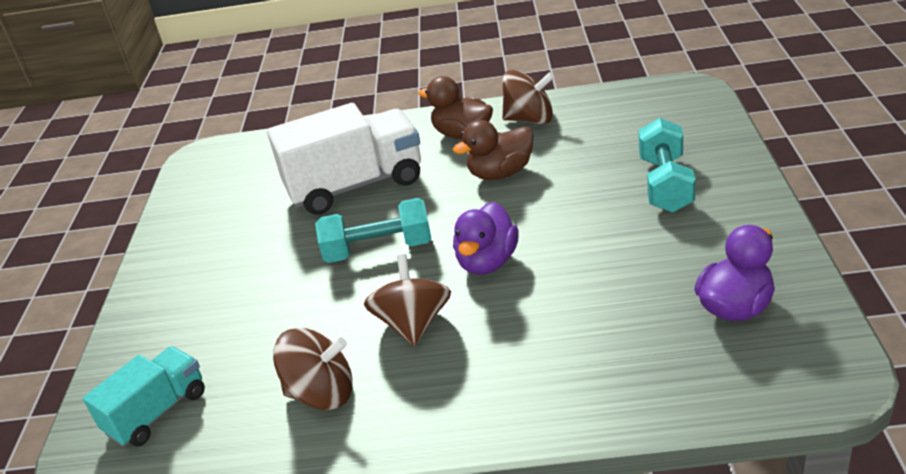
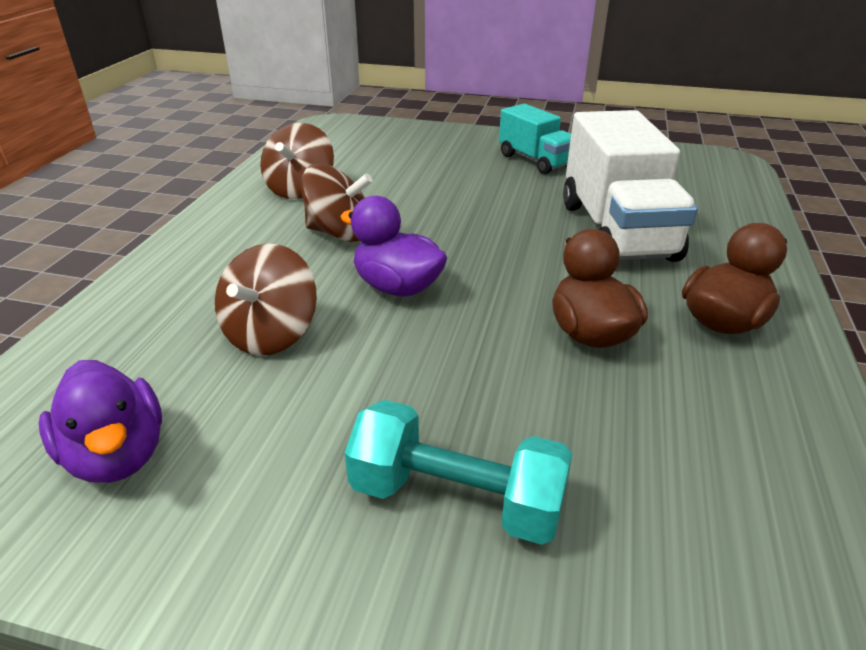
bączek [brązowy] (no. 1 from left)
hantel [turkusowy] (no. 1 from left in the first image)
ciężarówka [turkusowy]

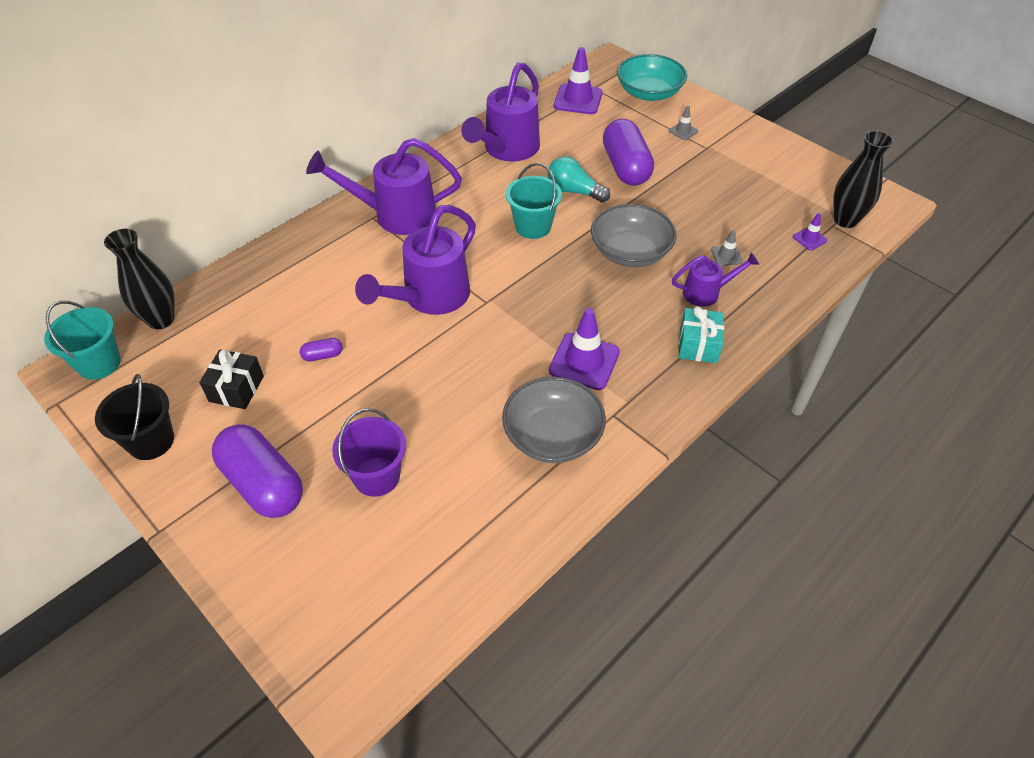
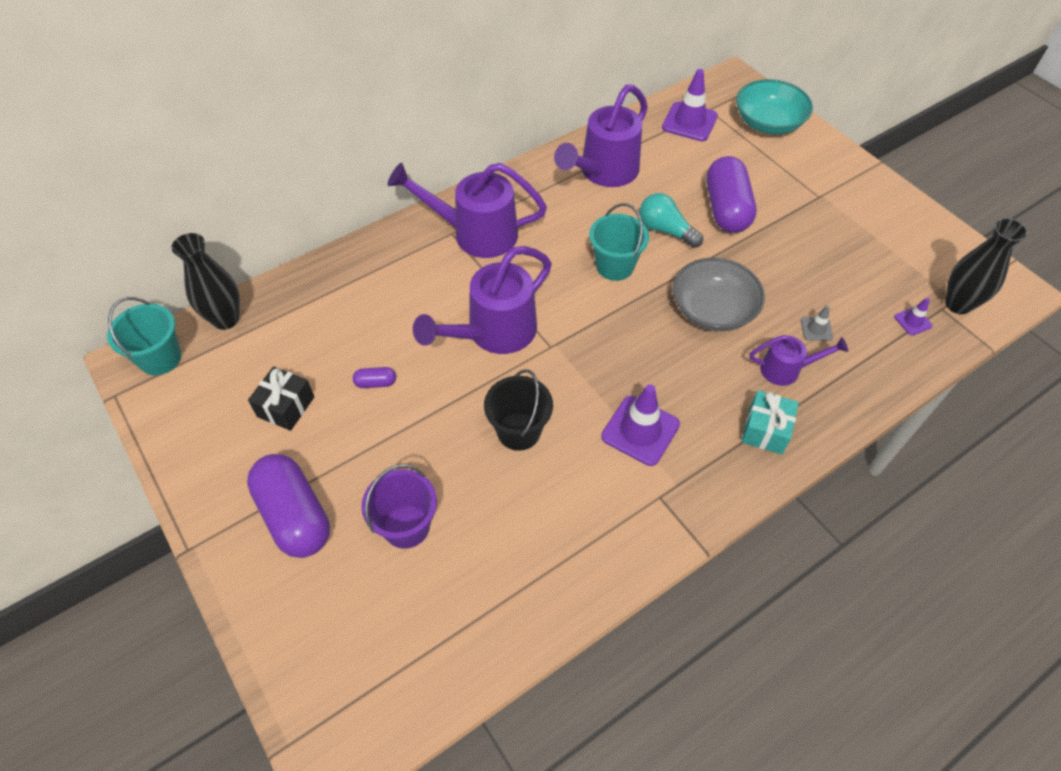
pachołek [szary] (no. 1 from left in the first image)
wiadro [czarny]
miska [szary] (no. 1 from left in the first image)

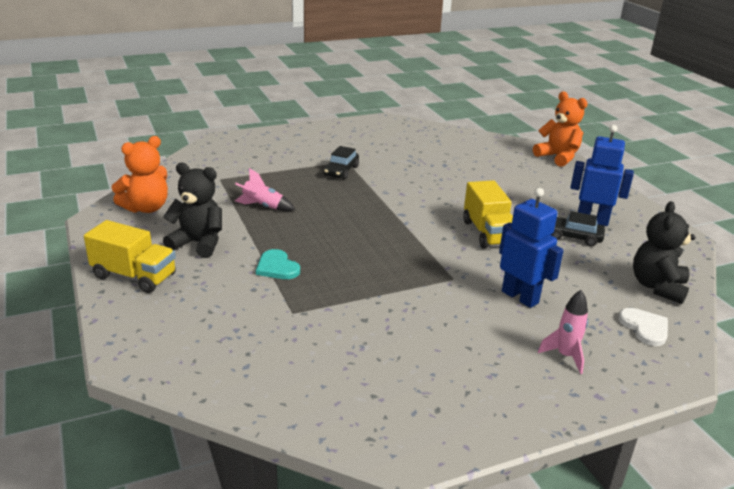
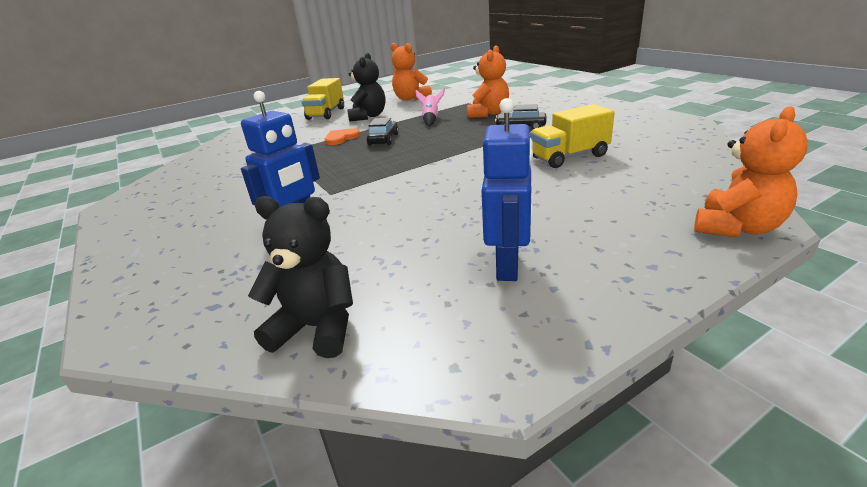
ciężarówka [żółty] (no. 2 from left)
samochód [czarny] (no. 1 from left)
serce [pomarańczowy]
rakieta [różowy] (no. 2 from left in the first image)
serce [biały]
miś [pomarańczowy] (no. 2 from left)

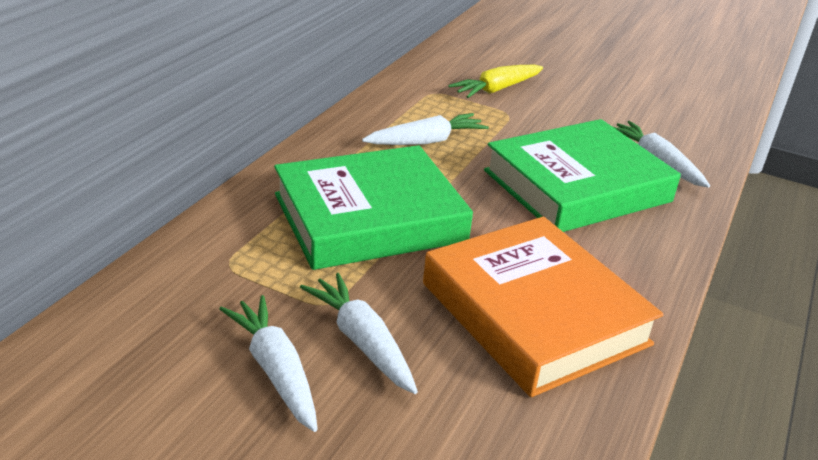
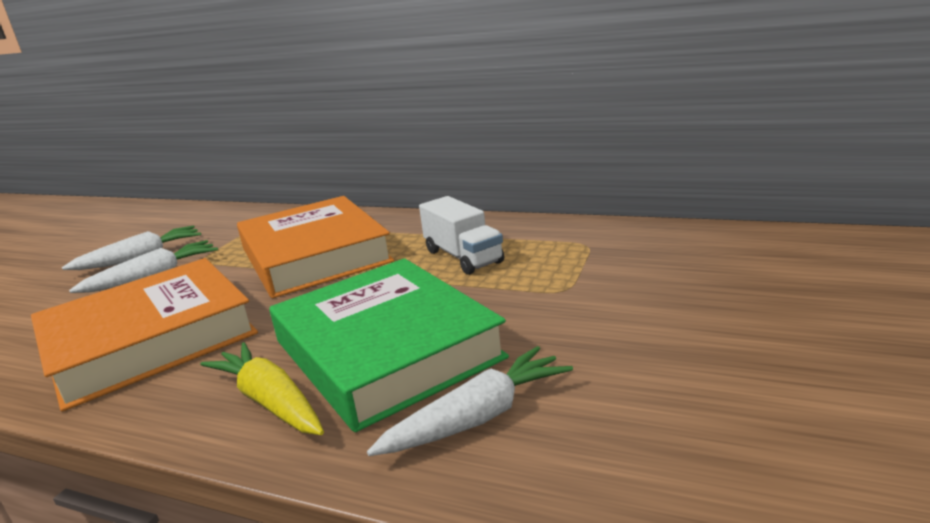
marchewka [żółty]
ciężarówka [biały]
książka [pomarańczowy] (no. 2 from left)

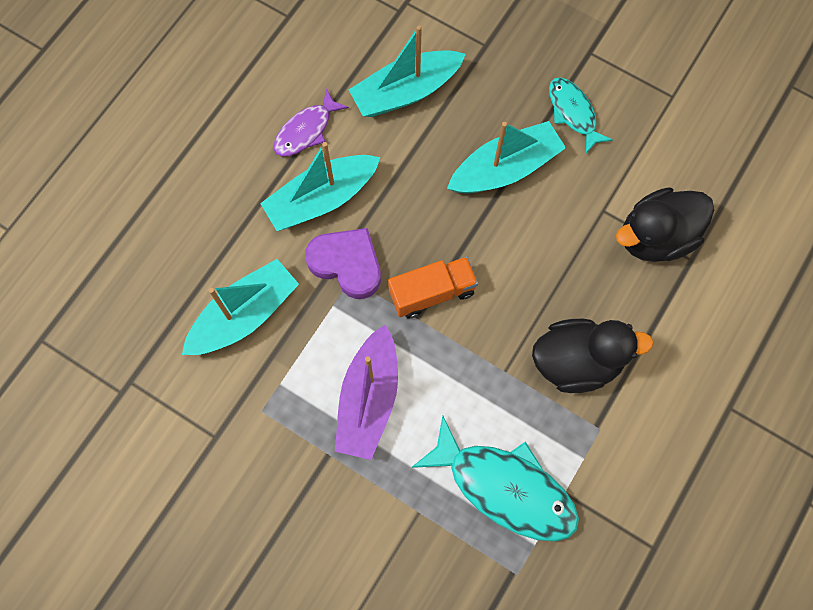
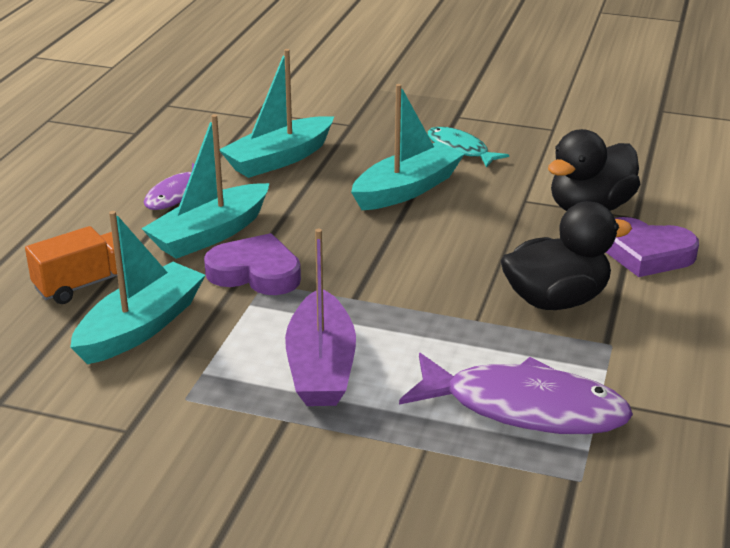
ciężarówka [pomarańczowy]
ryba [fioletowy] (no. 2 from left)
serce [fioletowy] (no. 2 from left)

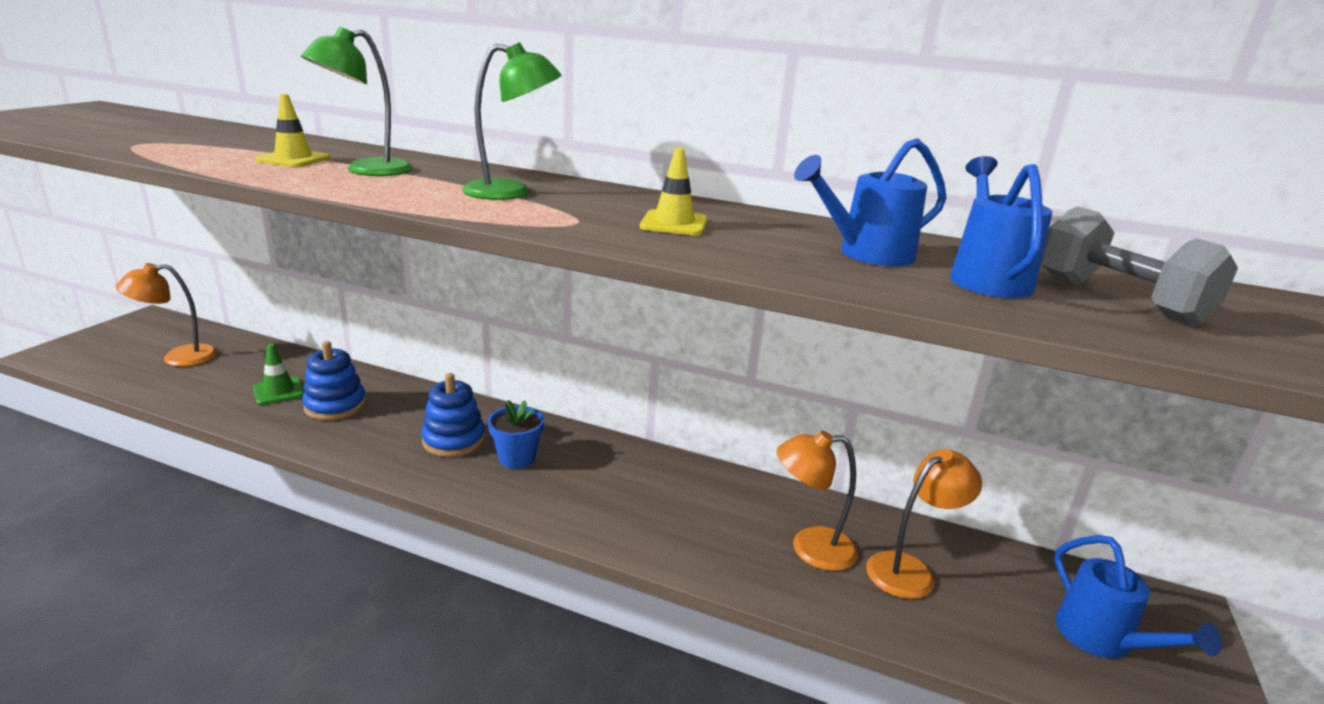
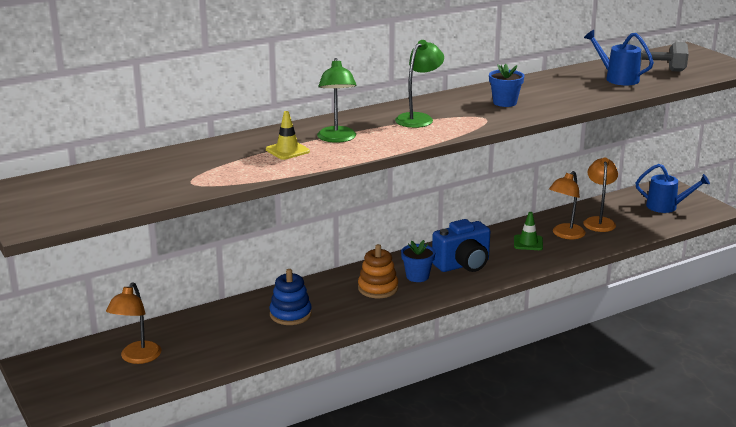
konewka [niebieski] (no. 1 from left in the first image)
doniczka [niebieski] (no. 2 from left)
pachołek [zielony]
zabawka nakładanka [pomarańczowy]
aparat fotograficzny [niebieski]

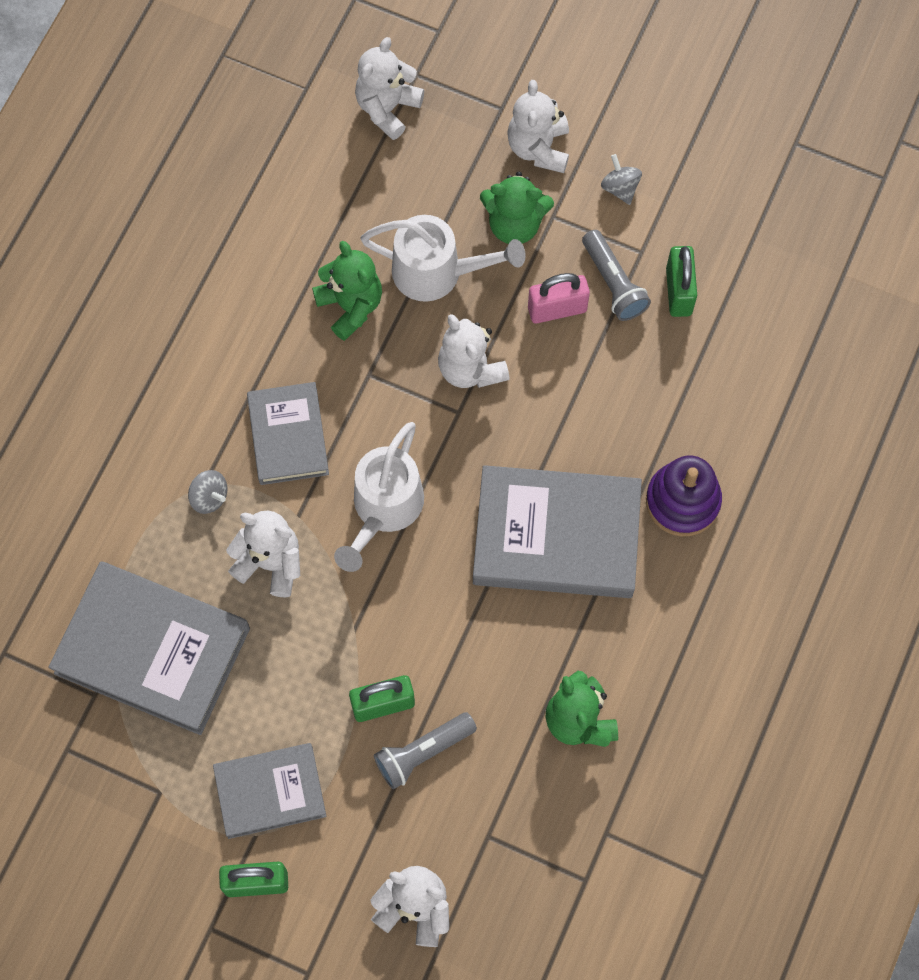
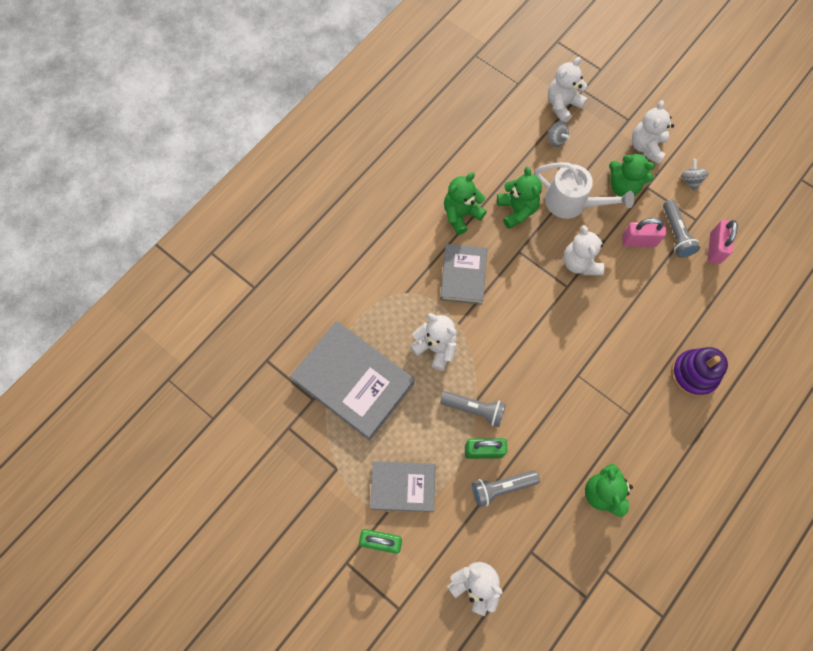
kłódka [różowy] (no. 2 from left)
konewka [biały] (no. 1 from left in the first image)
książka [szary] (no. 4 from left in the first image)
bączek [szary] (no. 1 from left)
miś [zielony] (no. 1 from left)
latarka [szary] (no. 1 from left)

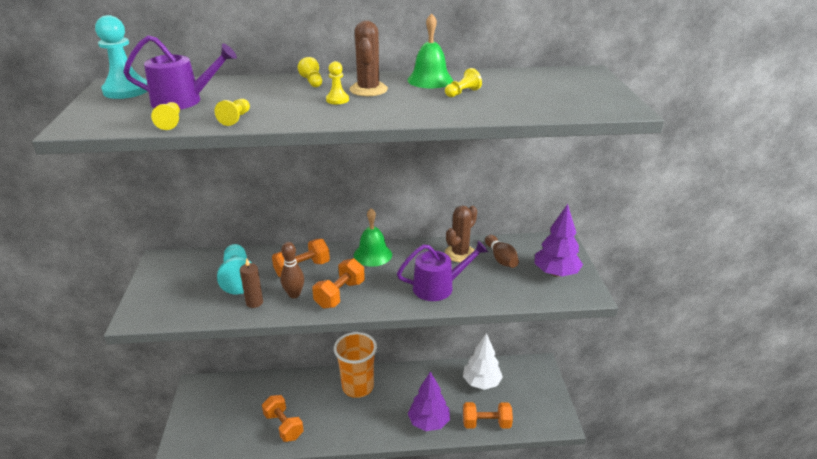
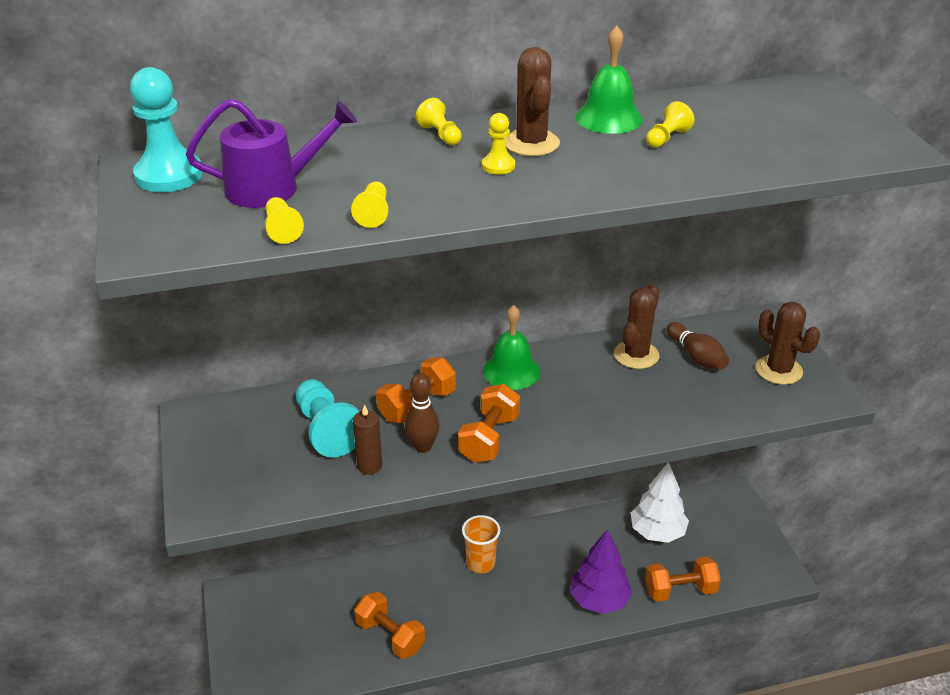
kaktus [brązowy] (no. 3 from left)
konewka [fioletowy] (no. 2 from left in the first image)
szklanka [pomarańczowy]

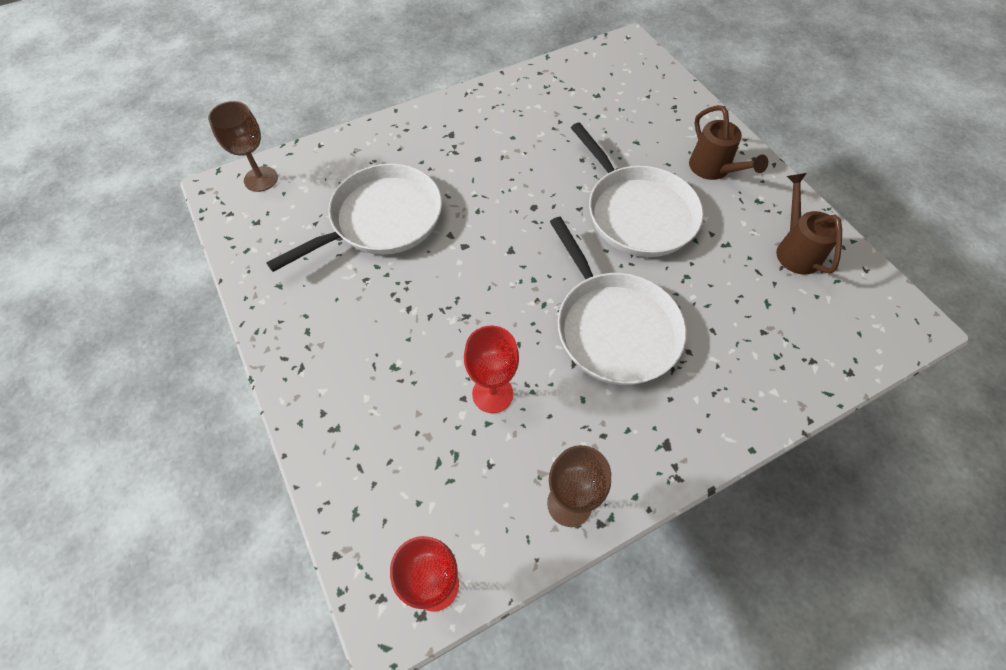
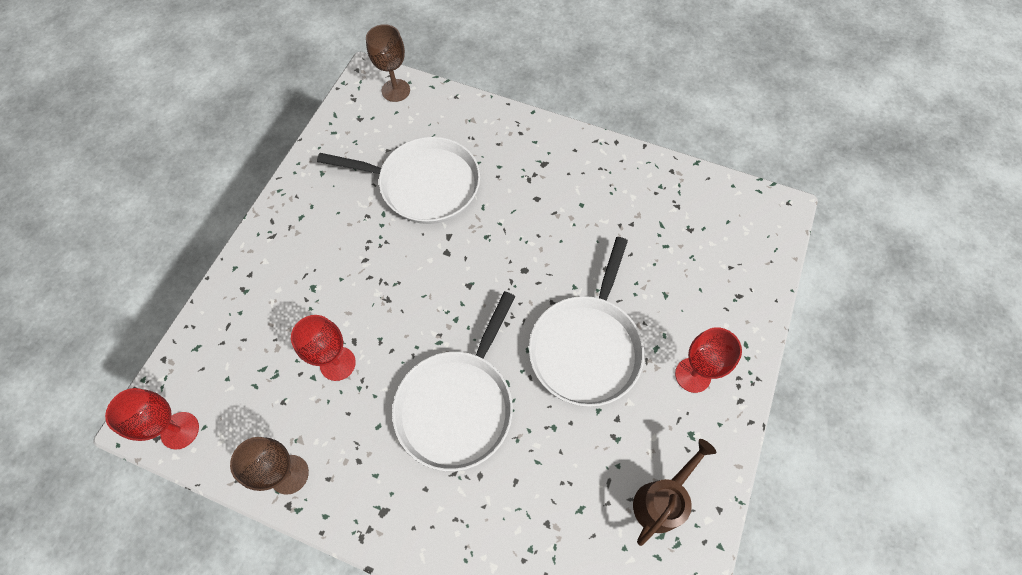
kielich [czerwony] (no. 3 from left)

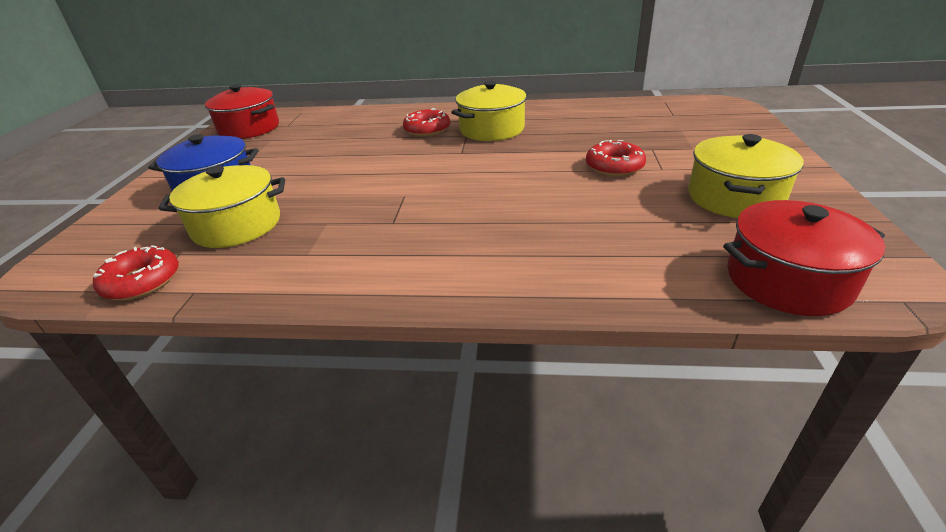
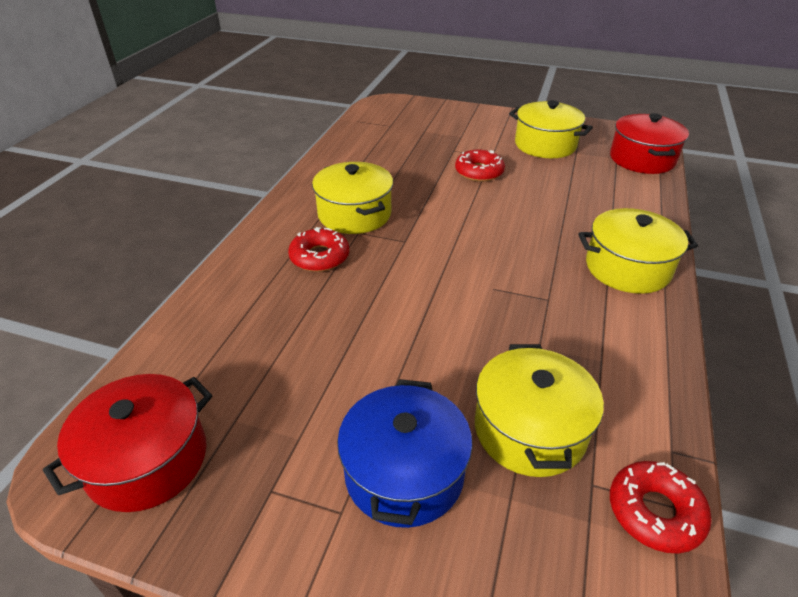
garnek [żółty] (no. 4 from left)

